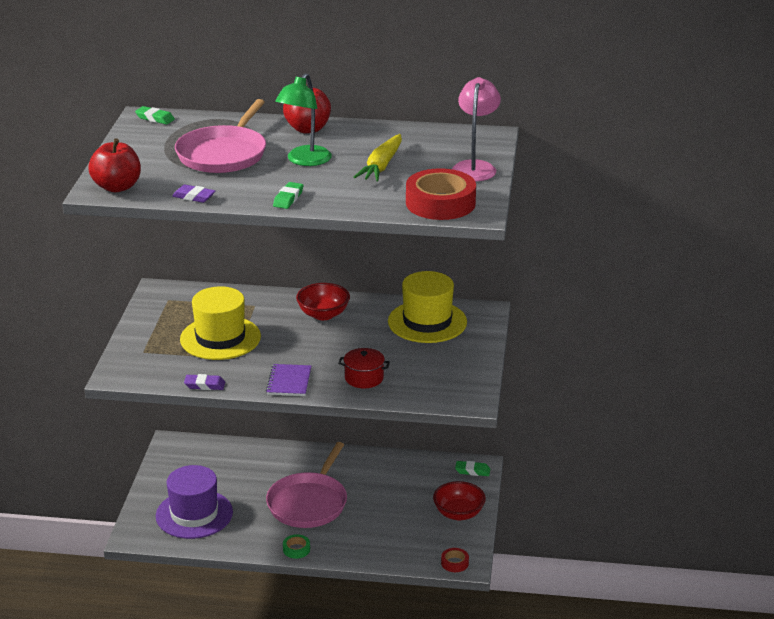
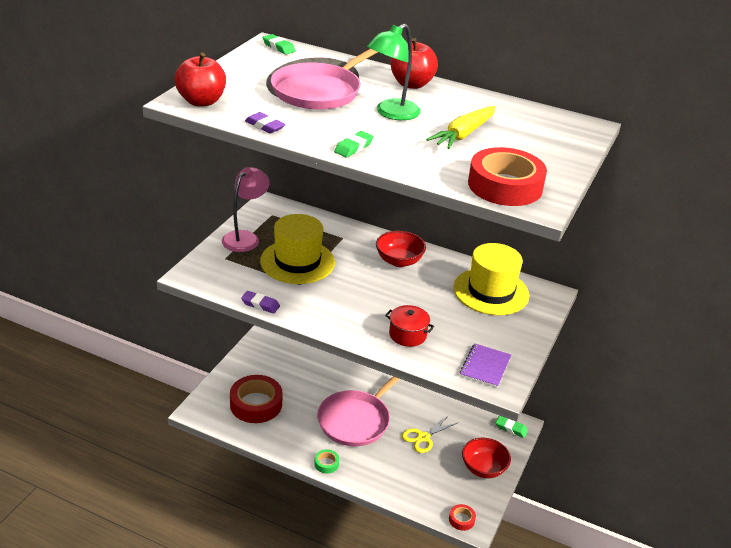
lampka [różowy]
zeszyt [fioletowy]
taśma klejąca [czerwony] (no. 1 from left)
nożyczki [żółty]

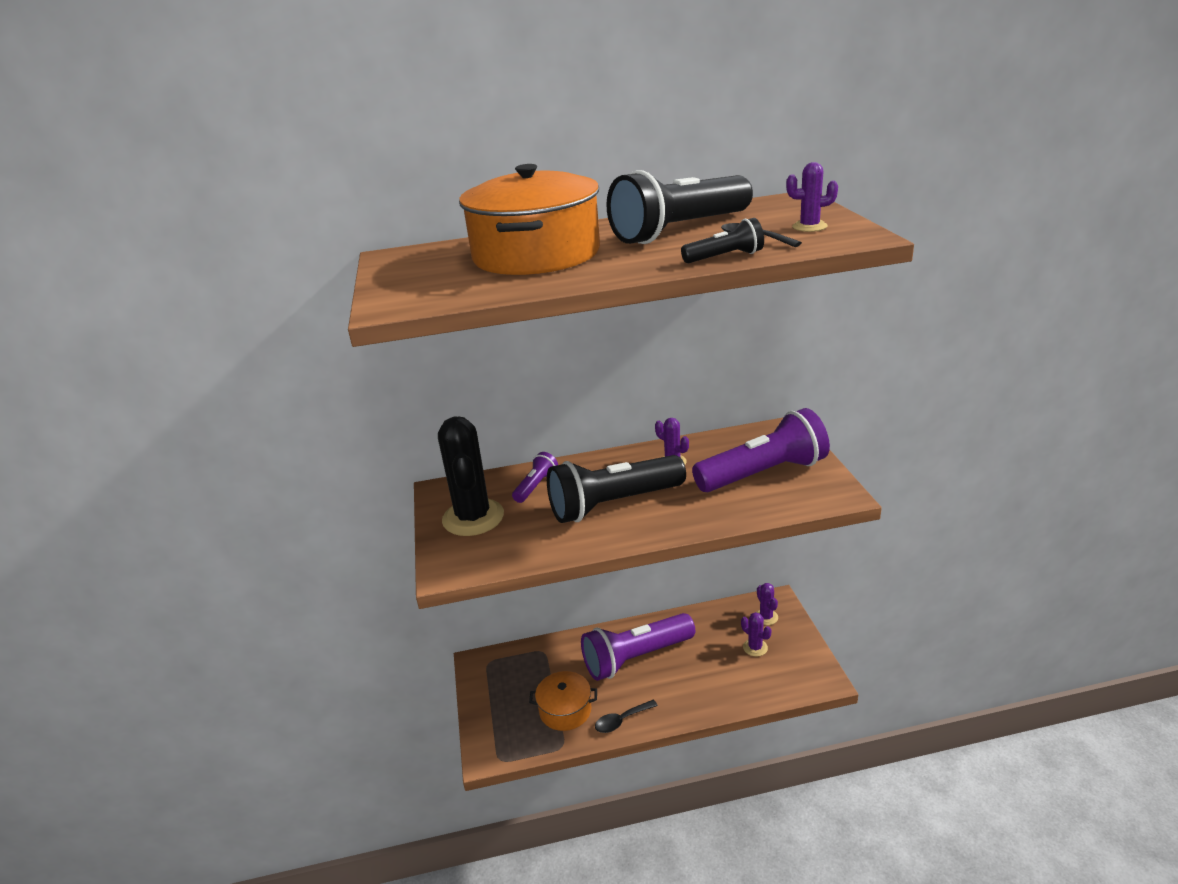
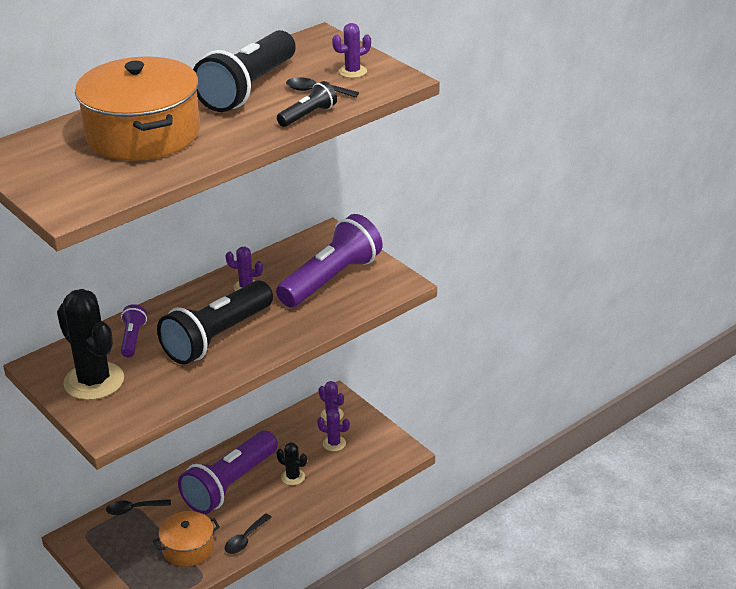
kaktus [czarny] (no. 2 from left)
łyżka [czarny] (no. 1 from left)

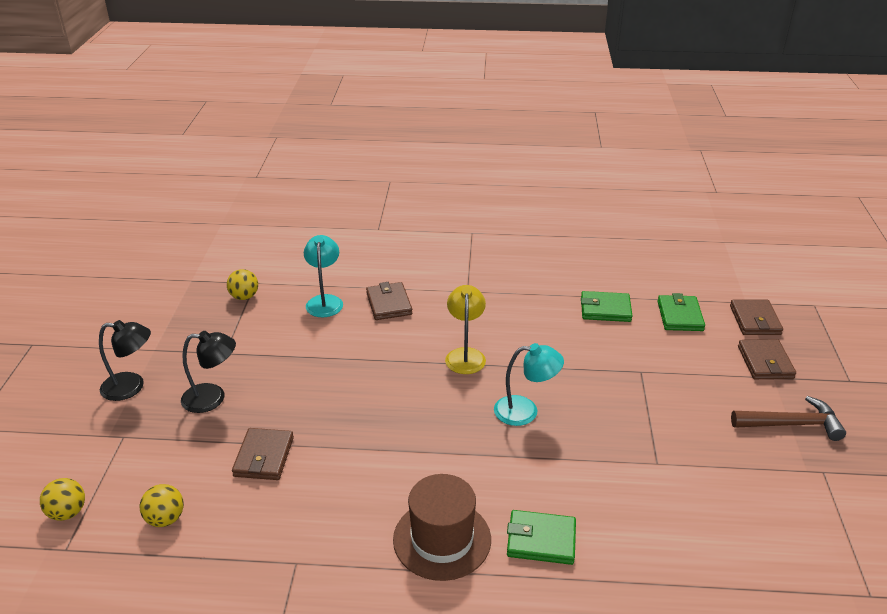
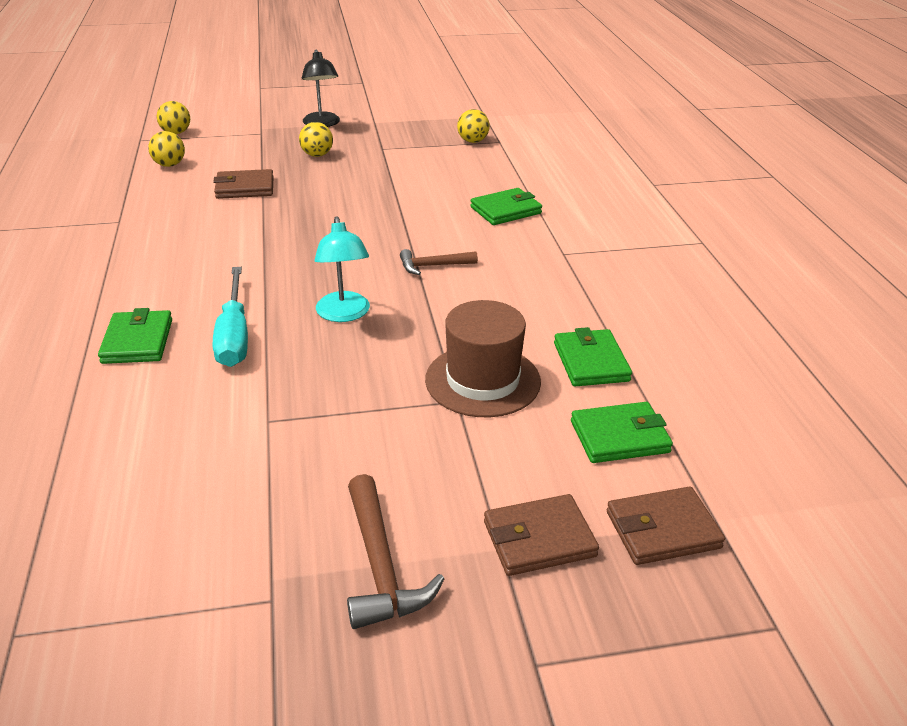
lampka [turkusowy] (no. 1 from left in the first image)
portfel [zielony] (no. 2 from left)
młotek [brązowy] (no. 2 from left)
piłka [żółty] (no. 3 from left)
kapelusz [brązowy]
śrubokręt [turkusowy]

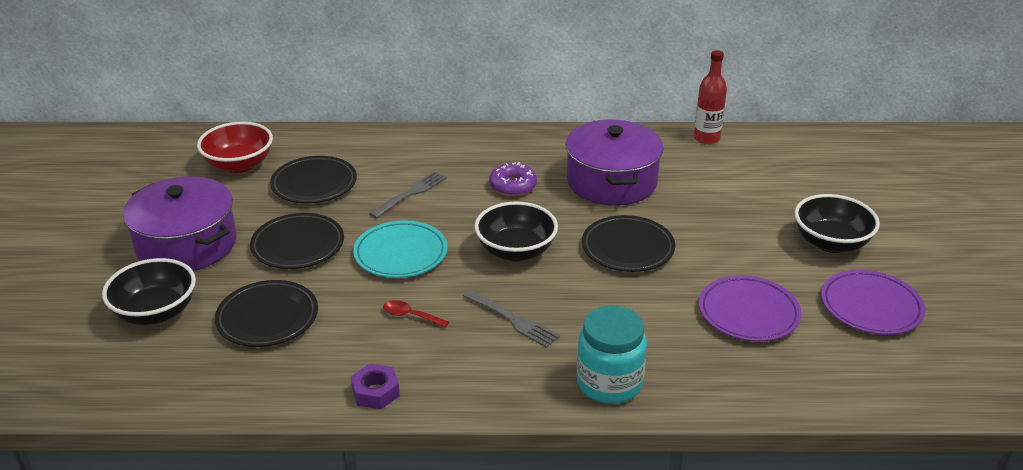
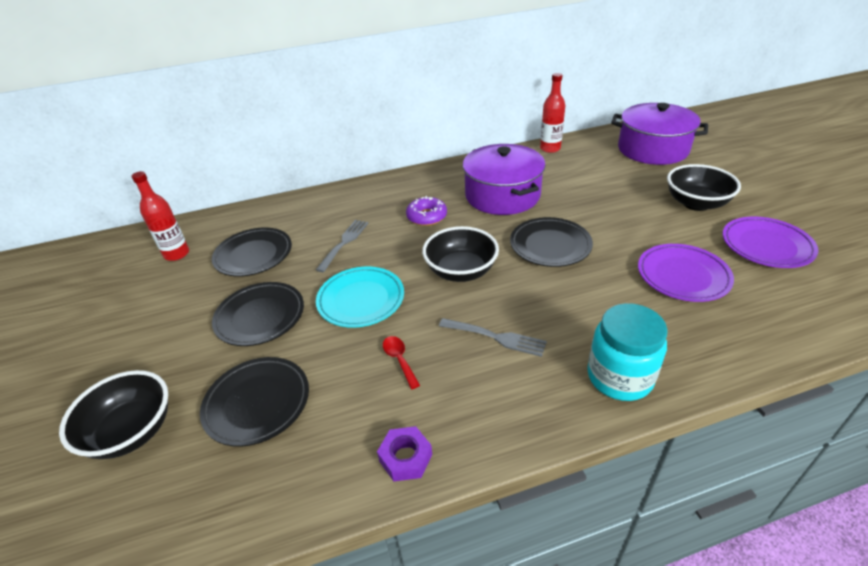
butelka [czerwony] (no. 1 from left)
garnek [fioletowy] (no. 2 from left)
łyżka [czerwony]

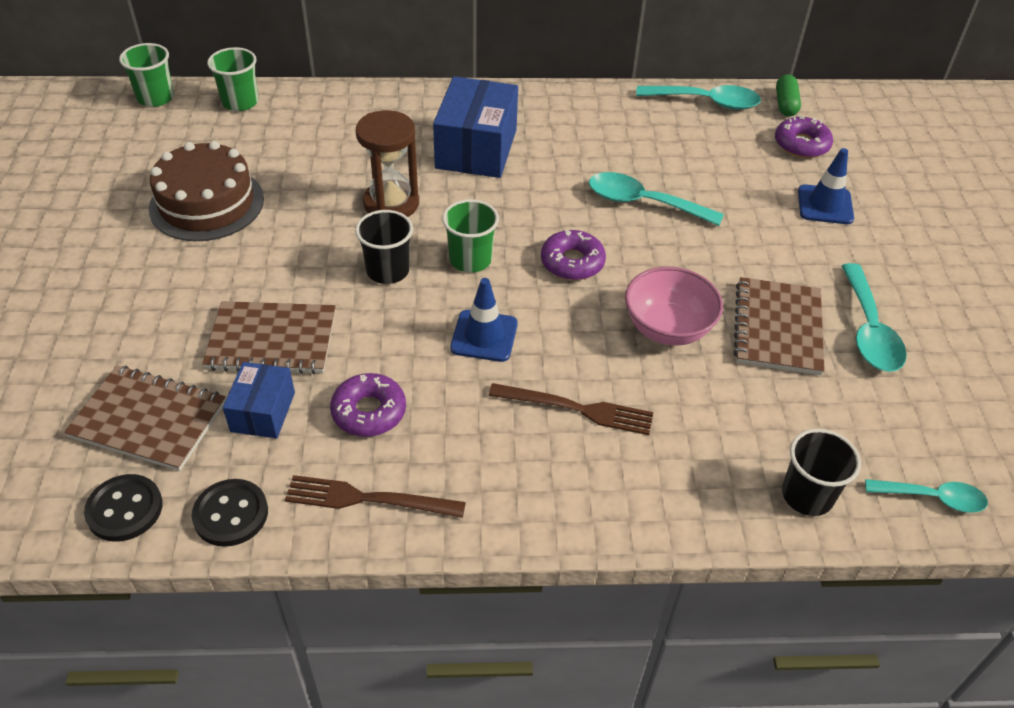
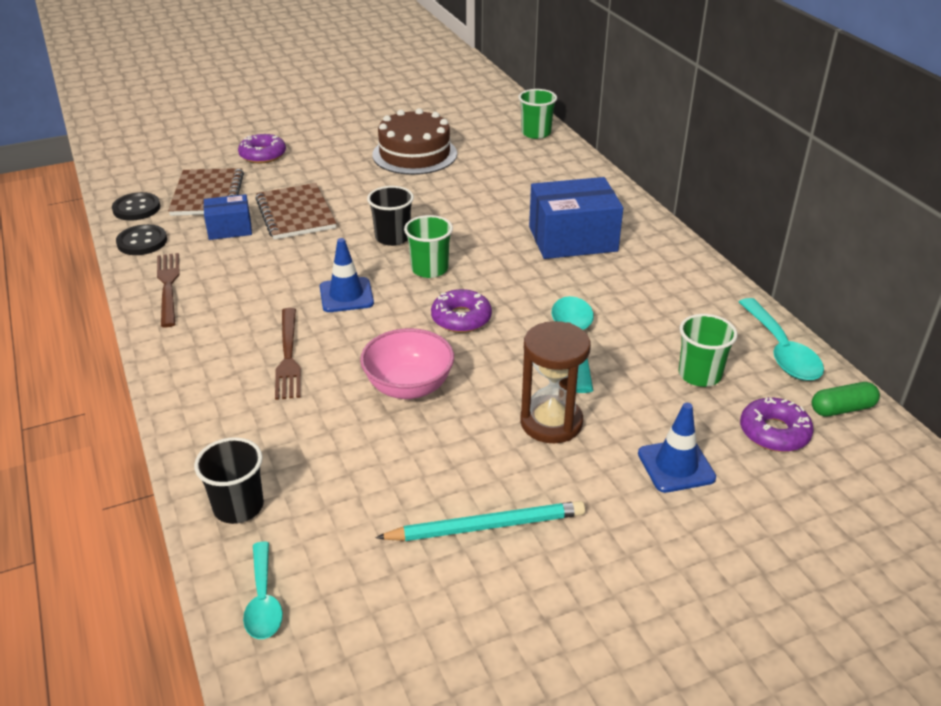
szklanka [zielony] (no. 3 from left)
klepsydra [brązowy]
ołówek [turkusowy]
zeszyt [brązowy] (no. 3 from left in the first image)
donut [fioletowy] (no. 1 from left)

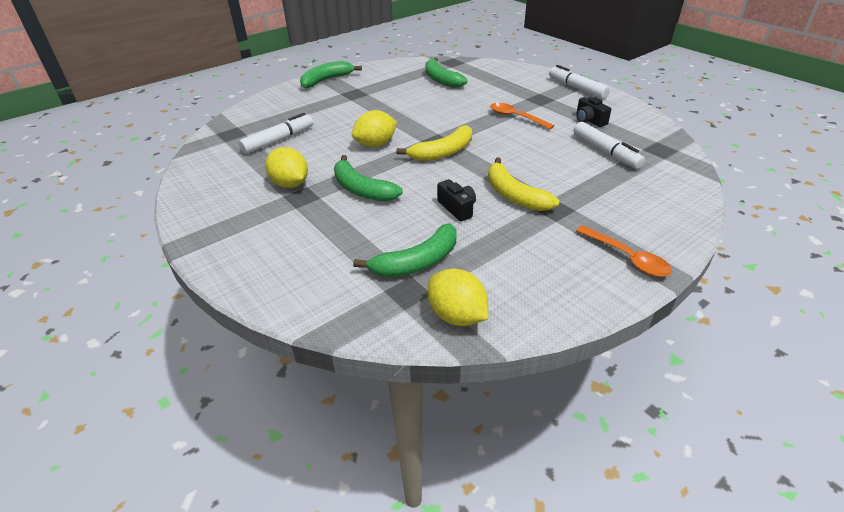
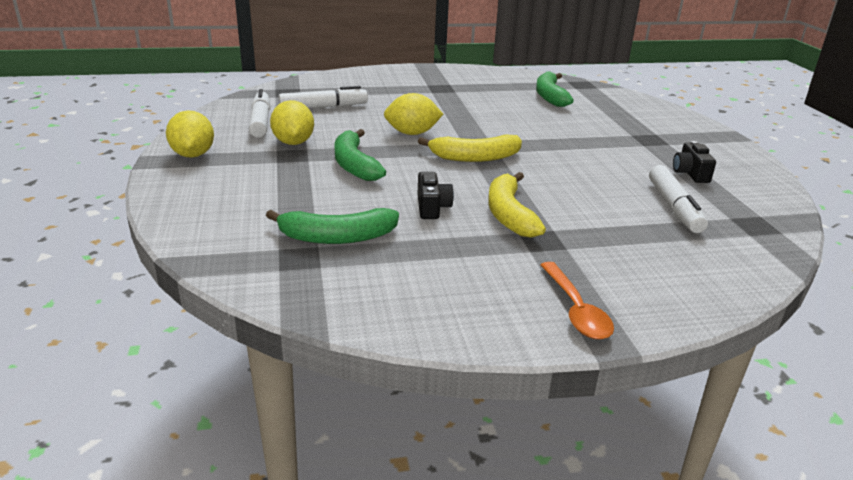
banan [zielony] (no. 1 from left in the first image)
flamaster [biały] (no. 1 from left)
łyżka [pomarańczowy] (no. 1 from left in the first image)
cytryna [żółty] (no. 1 from left)

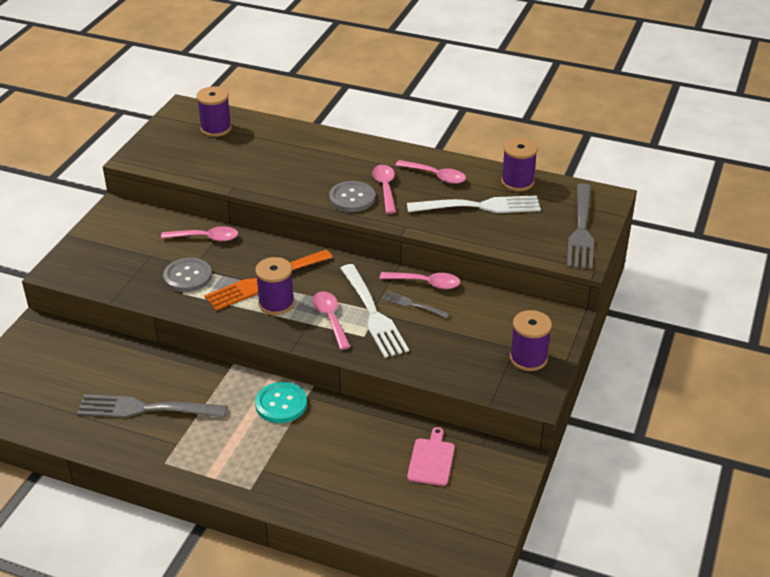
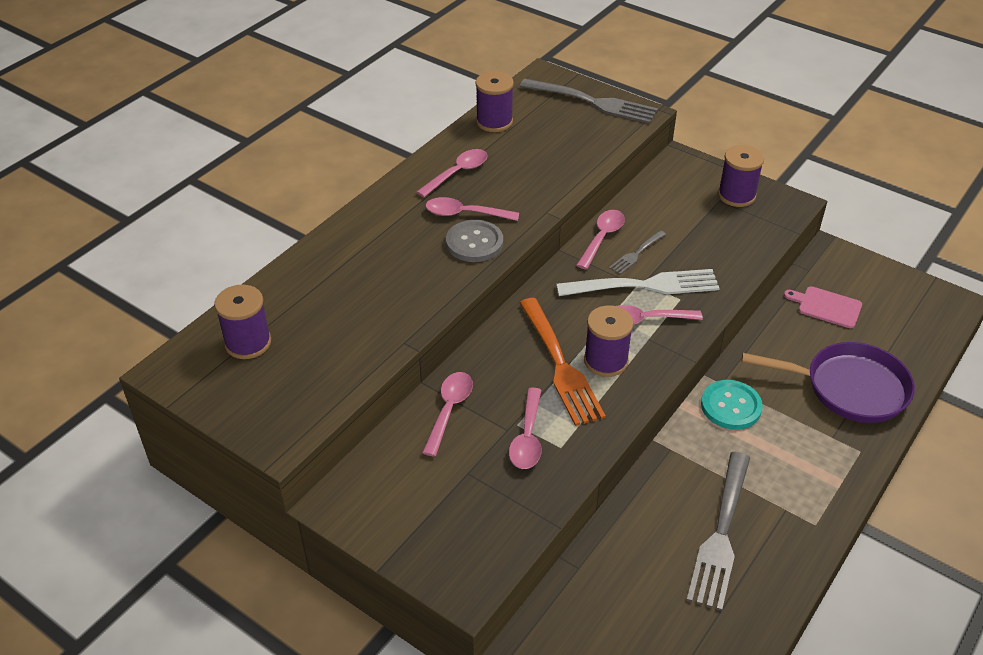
widelec [biały] (no. 2 from left in the first image)
łyżka [różowy] (no. 4 from left)
patelnia [fioletowy]

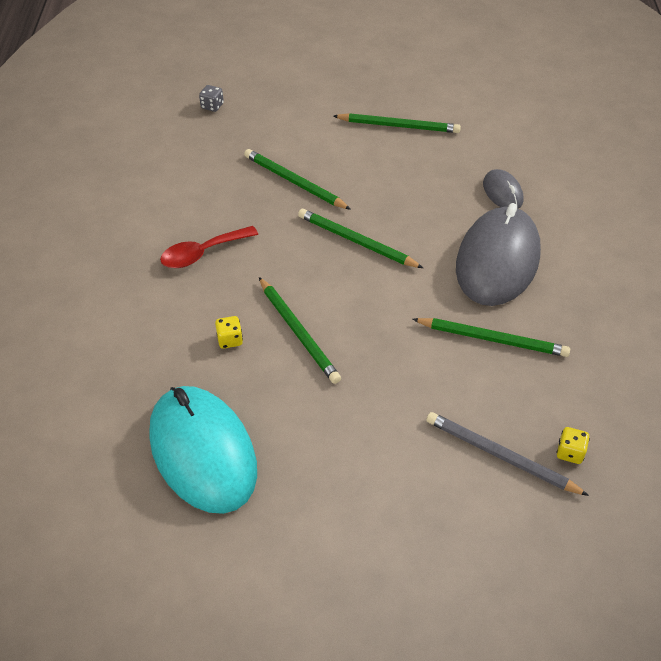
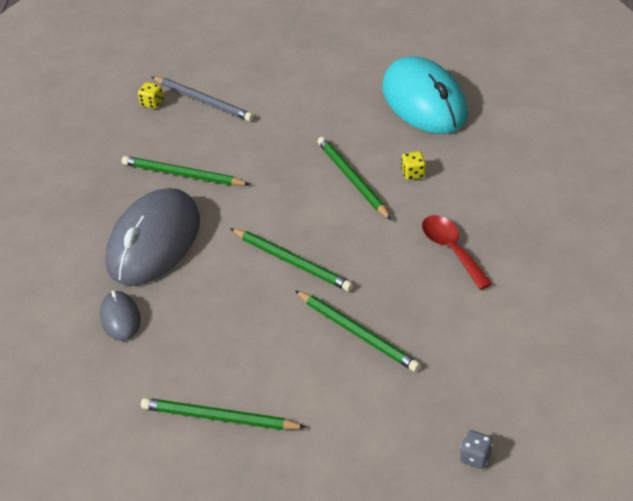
łyżka [czerwony]

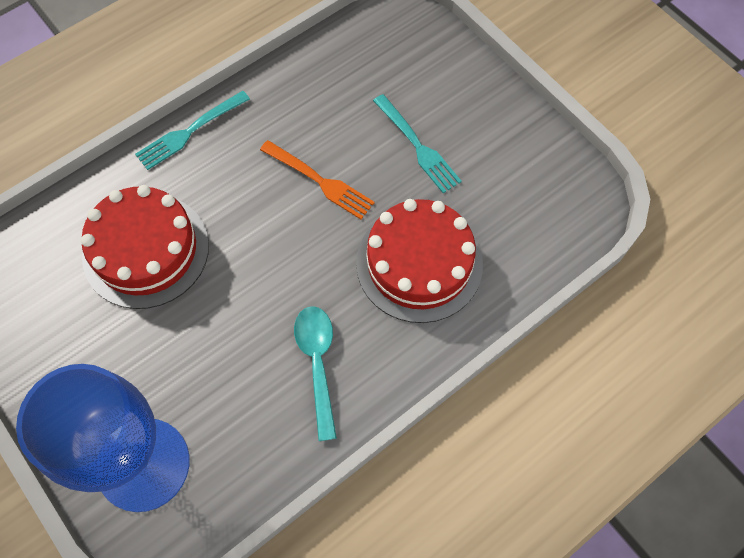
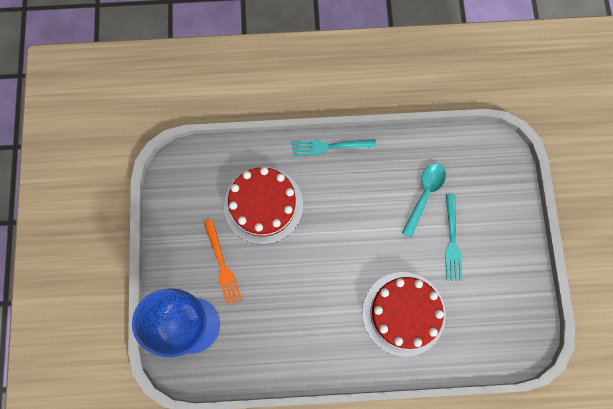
widelec [pomarańczowy]
łyżka [turkusowy]

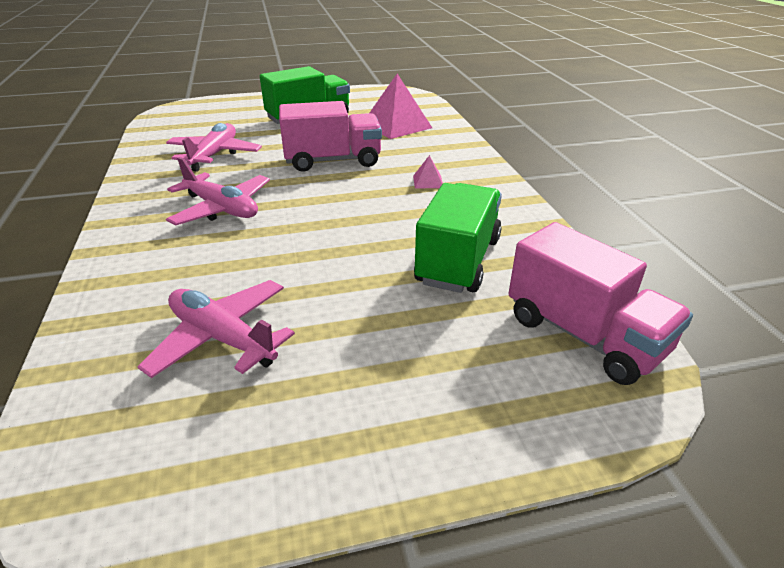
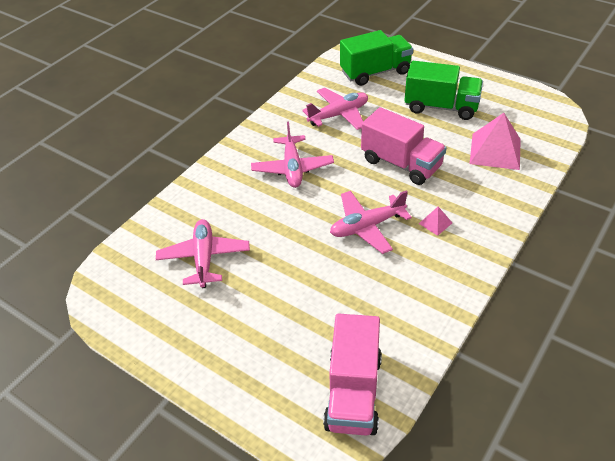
ciężarówka [zielony] (no. 1 from left)
samolot [różowy] (no. 4 from left)

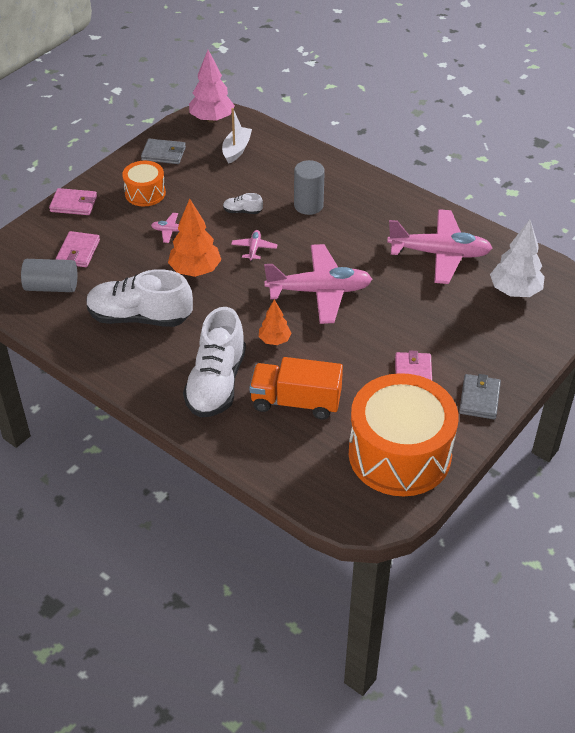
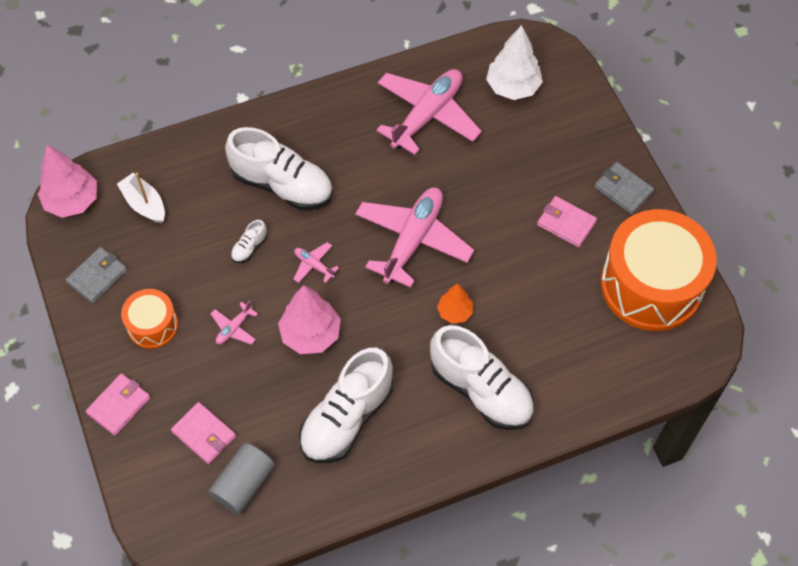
but [biały] (no. 2 from left)
drzewko [różowy] (no. 2 from left)
ciężarówka [pomarańczowy]

